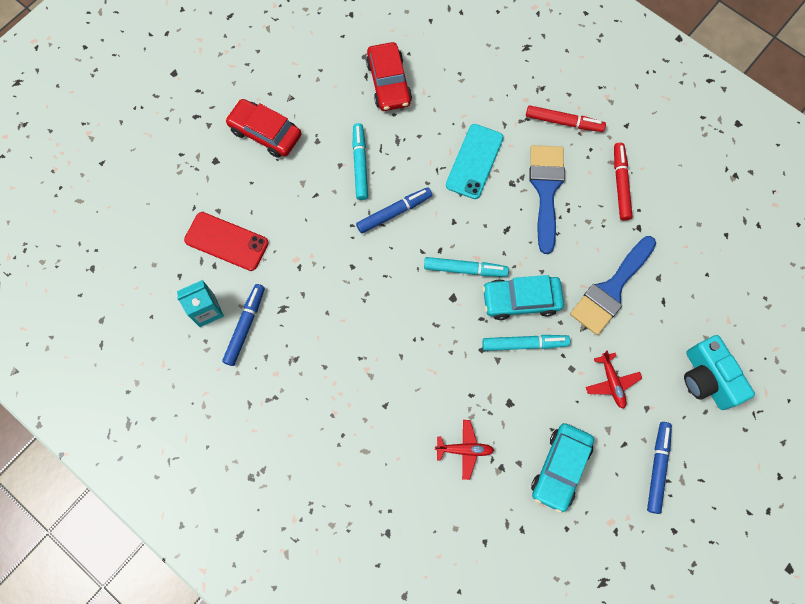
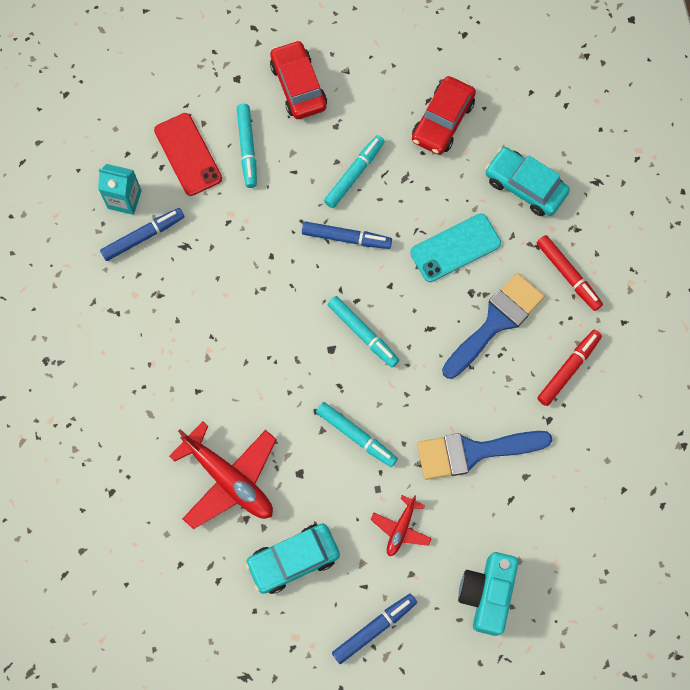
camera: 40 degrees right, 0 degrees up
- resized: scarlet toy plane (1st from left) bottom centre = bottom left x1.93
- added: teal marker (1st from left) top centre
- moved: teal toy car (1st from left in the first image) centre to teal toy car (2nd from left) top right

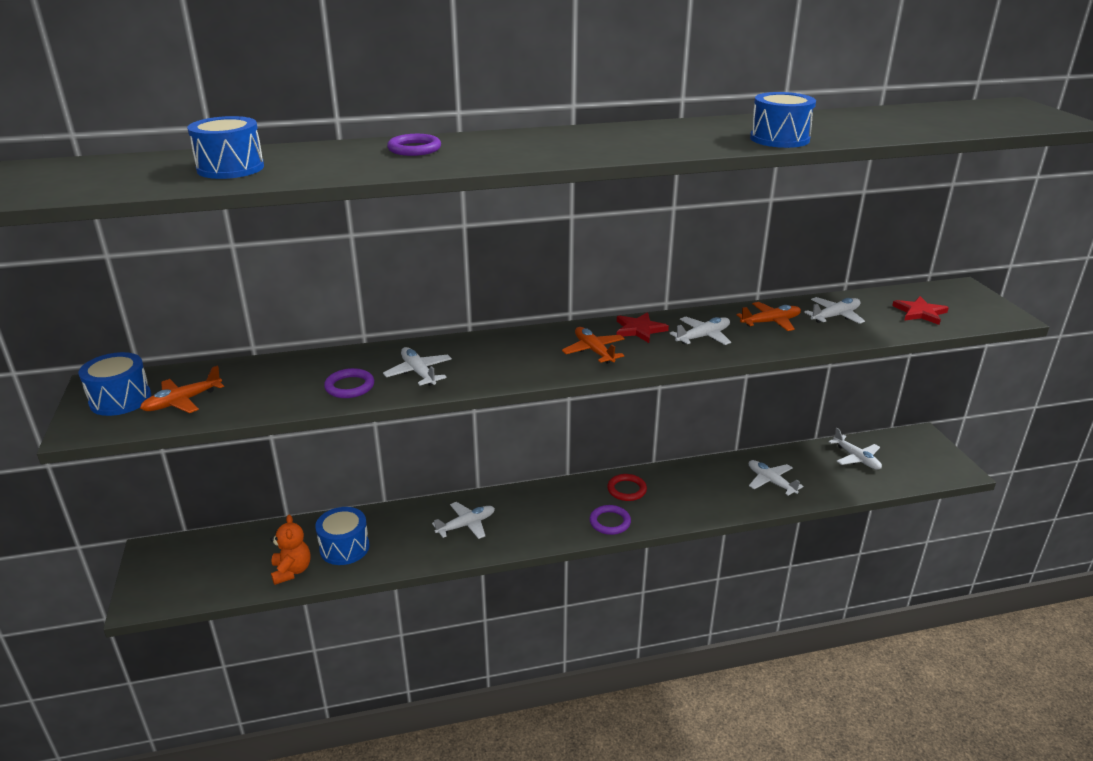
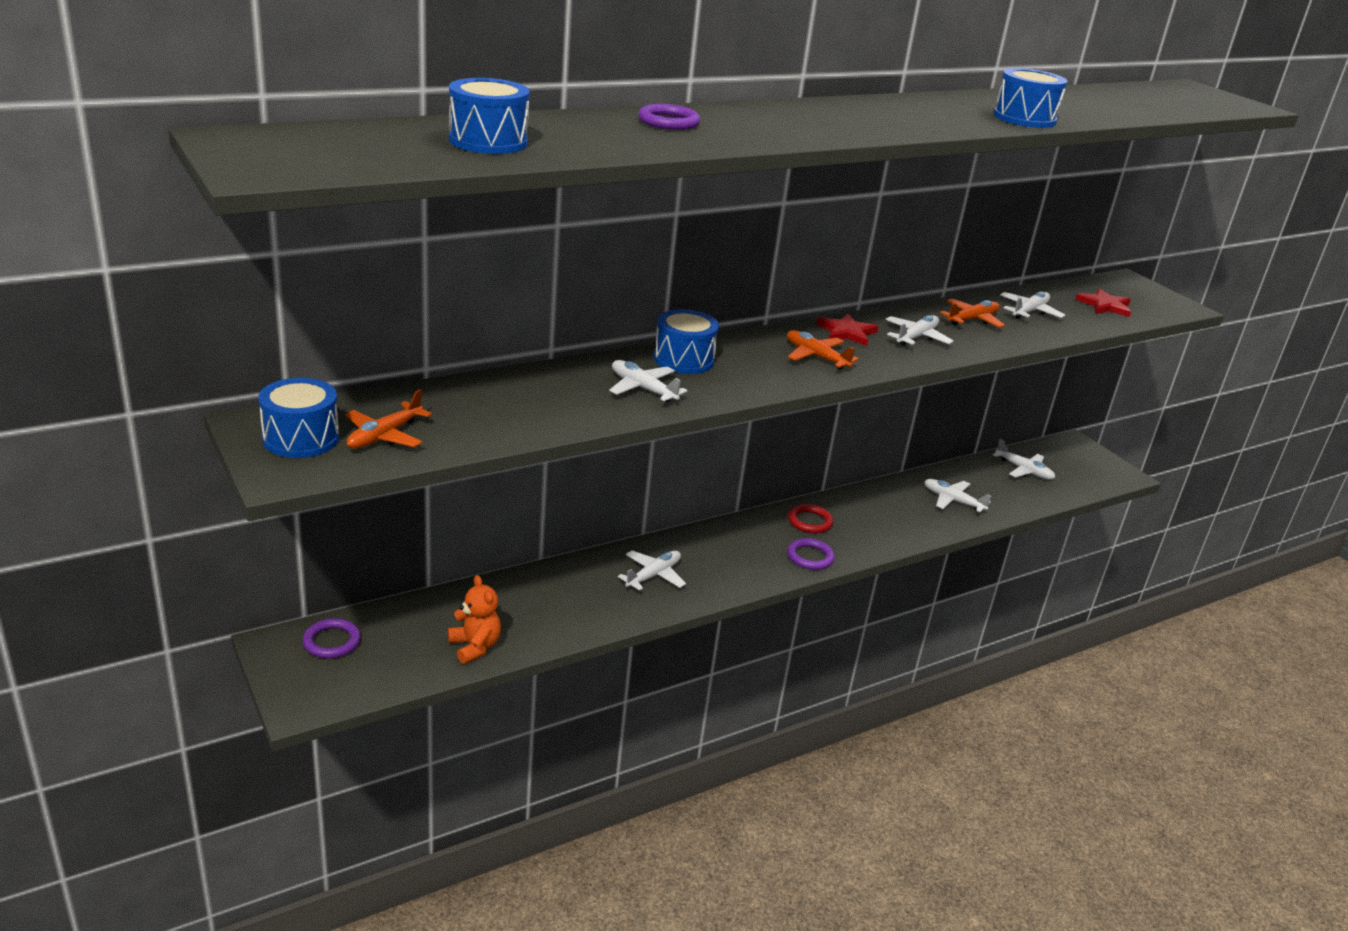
camera: 20 degrees left, 0 degrees up
- moved: violet ring (1st from left) middle left to bottom left
- moved: blue snare drum (3rd from left) bottom left to centre

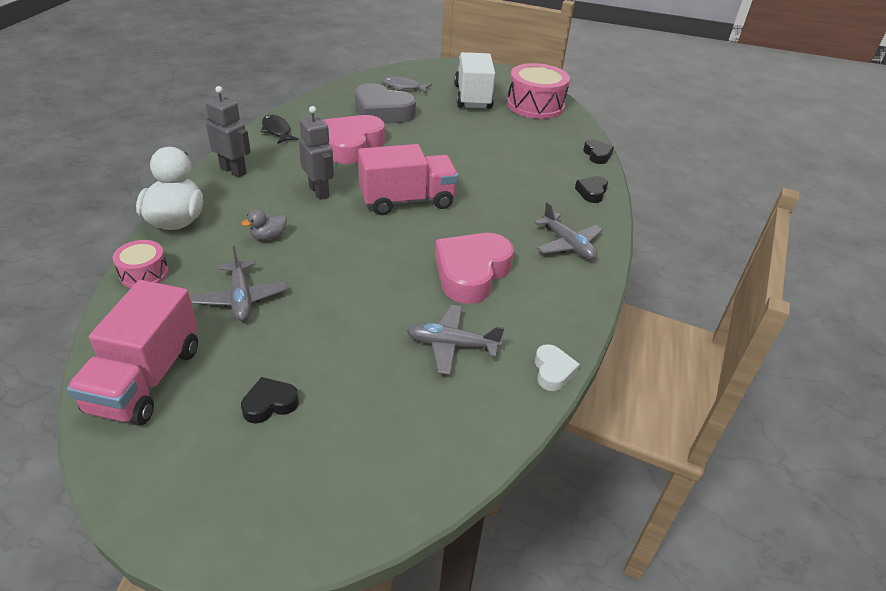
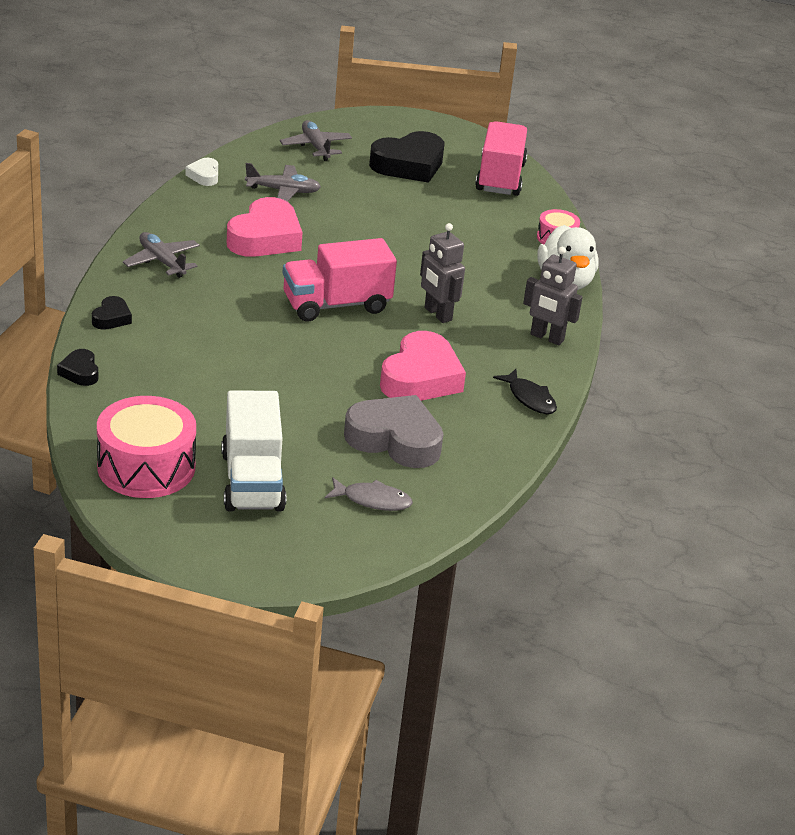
camera: 175 degrees right, 5 degrees down
- moved: gray toy plane (1st from left in the first image) middle left to gray toy plane (3rd from left) top centre
- resized: jet-black heart shape (1st from left in the first image) bottom left = top centre x2.07
- removed: gray duck middle left

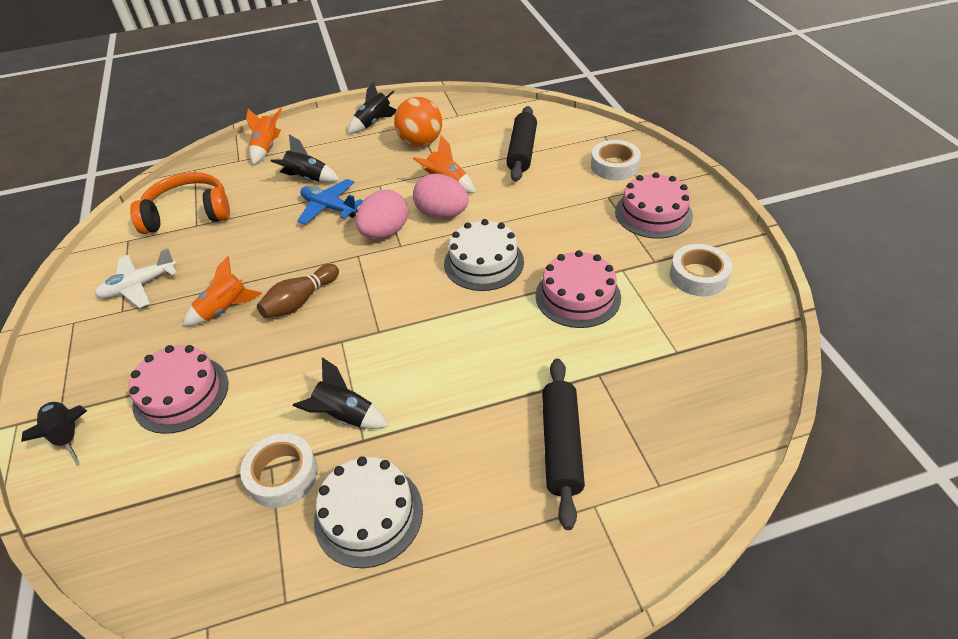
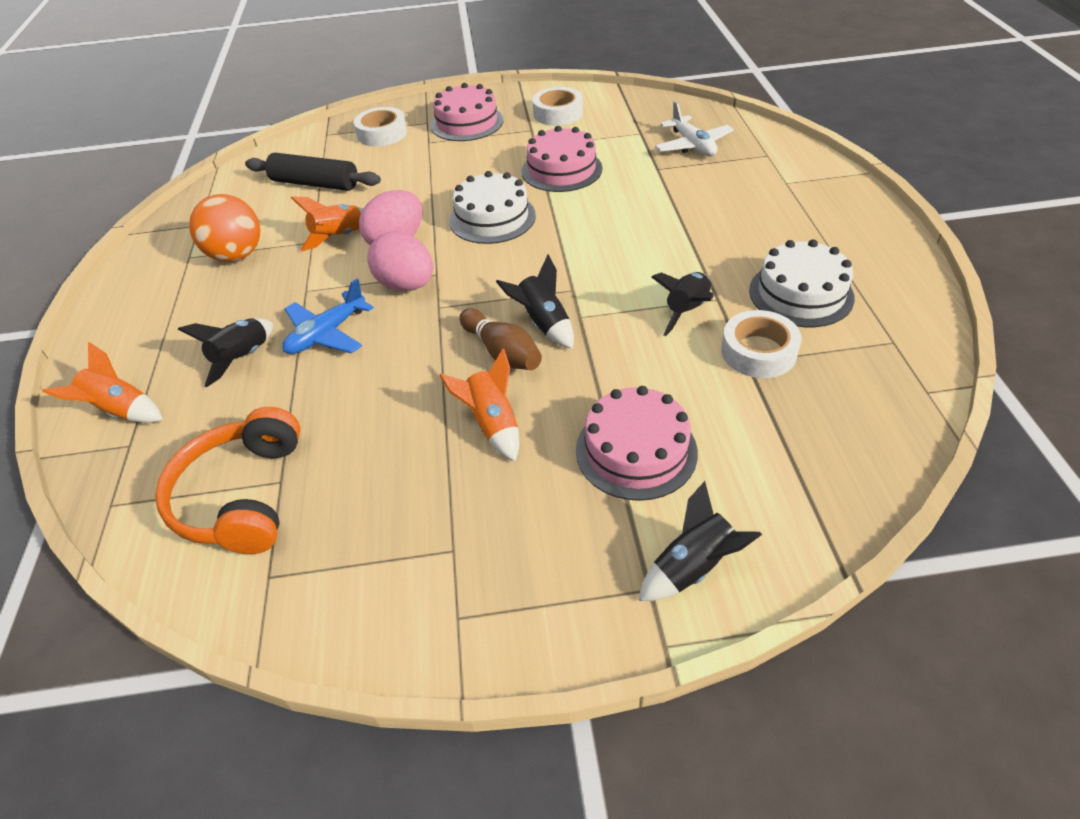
camera: 80 degrees left, 0 degrees up
- moved: jet-black toy rocket (4th from left in the first image) top centre to jet-black toy rocket (2nd from left) centre
- moved: white toy plane middle left to top centre
- removed: jet-black rolling pin (2nd from left) bottom centre

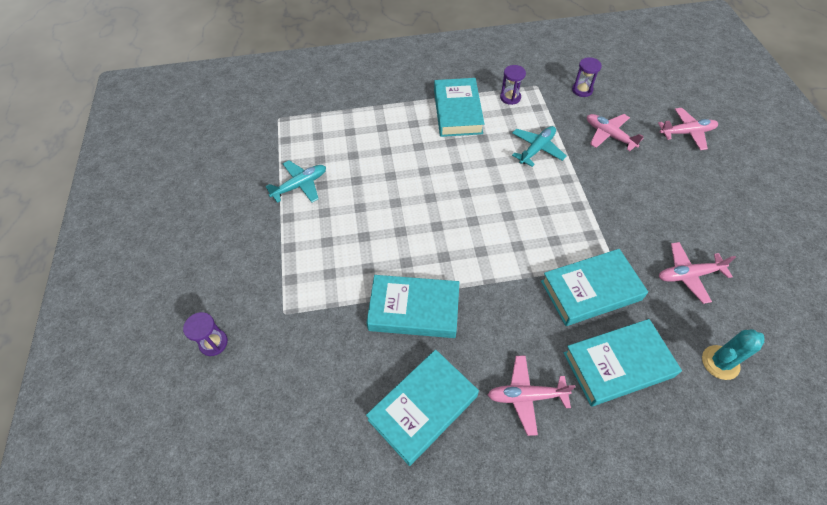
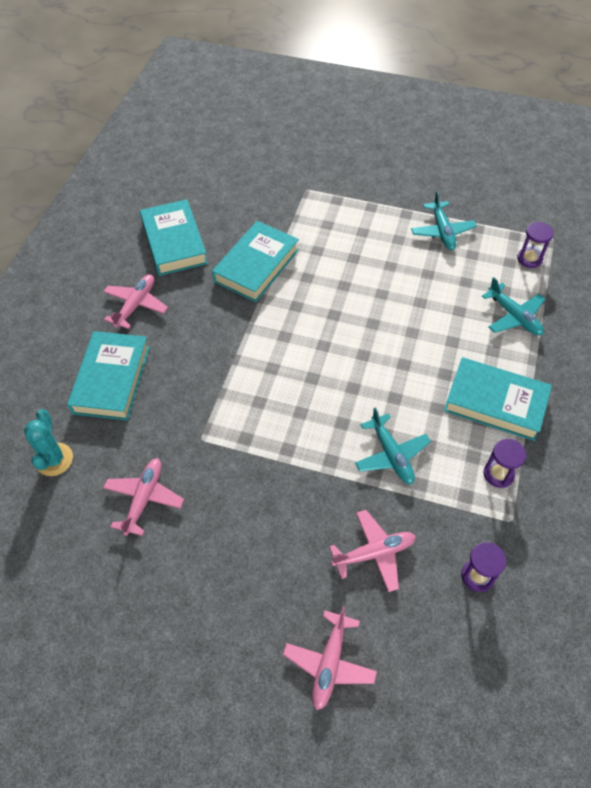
camera: 115 degrees right, 0 degrees up
- added: teal toy plane (3rd from left) middle right
- moved: violet sand timer (1st from left in the first image) middle left to violet sand timer (3rd from left) top right
- removed: teal hardback (4th from left) middle right

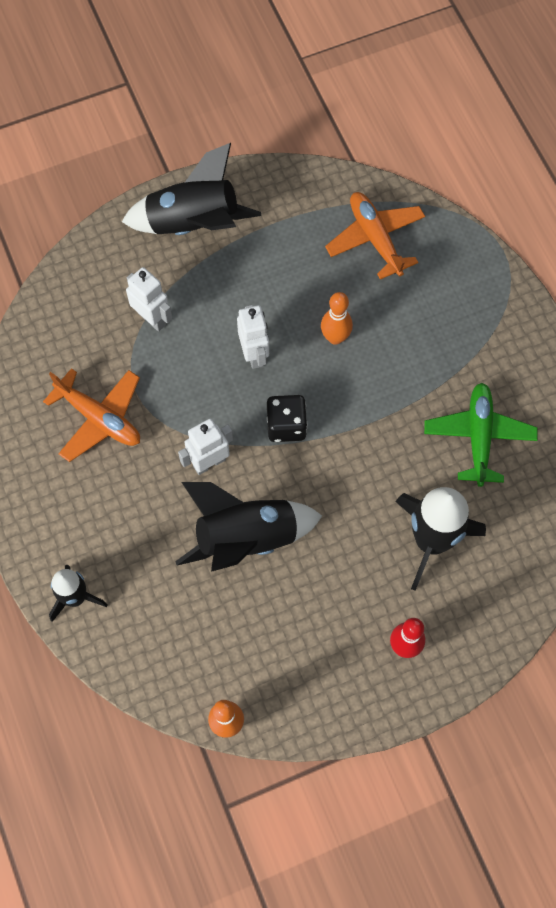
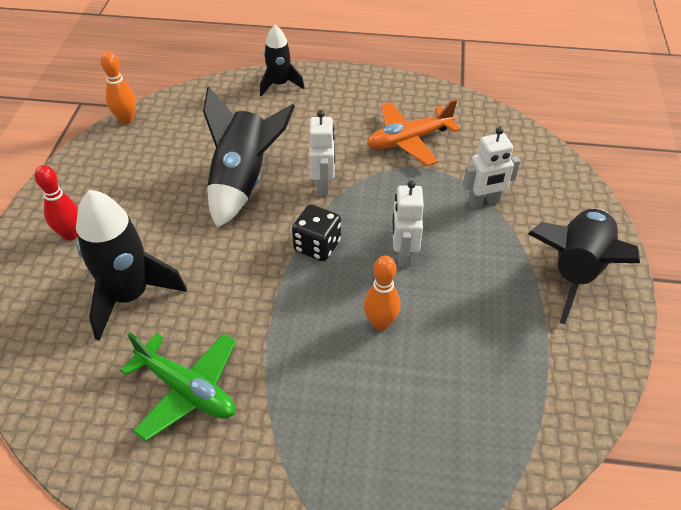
camera: 120 degrees right, 20 degrees down
- turned: white robot figure (3rd from left in the first image) centre = centre 75 degrees clockwise
- removed: bright orange toy plane (2nd from left) top right

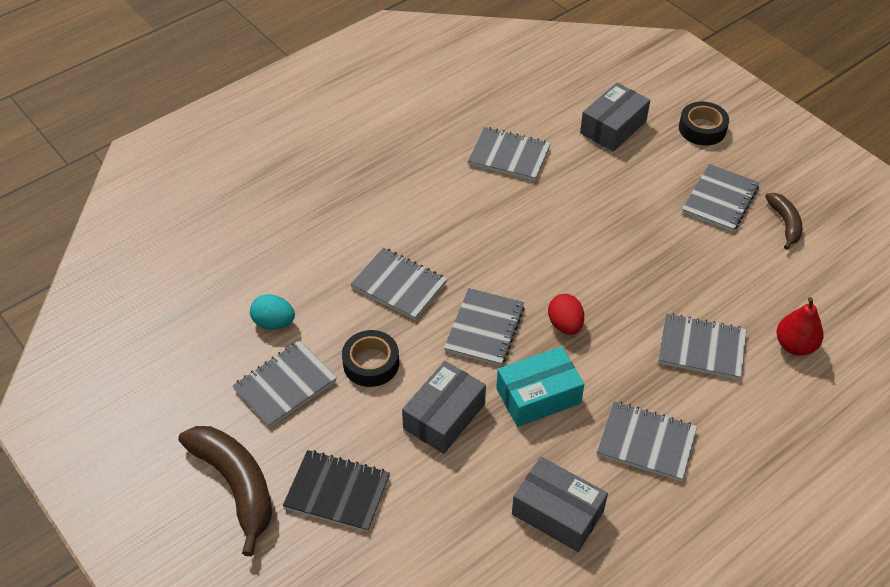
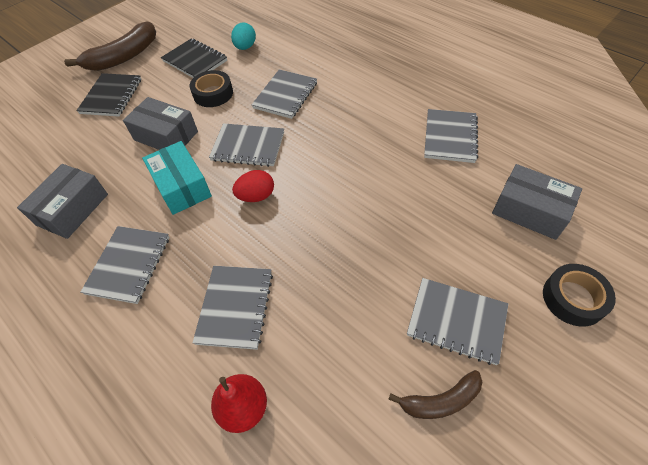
camera: 85 degrees right, 5 degrees up
- recoloured: gray notebook (1st from left) middle left to jet-black notebook (2nd from left) top left

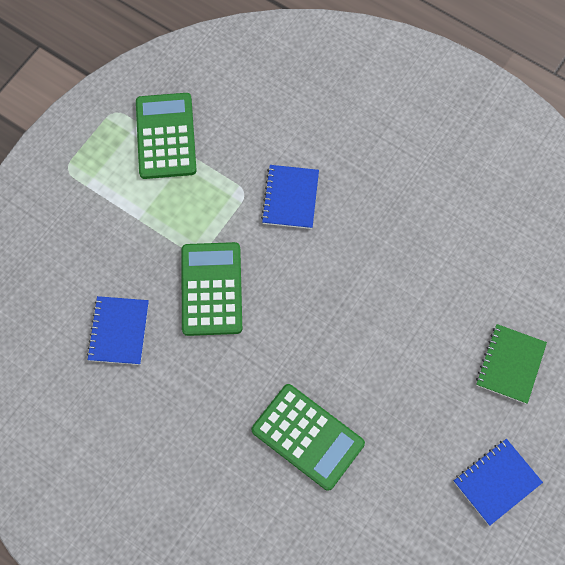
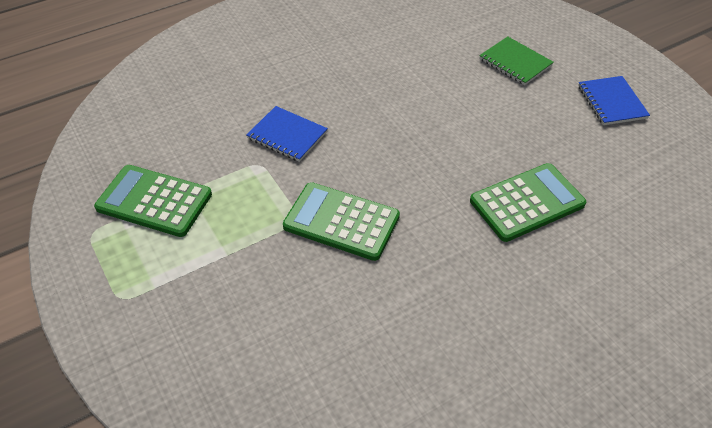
camera: 65 degrees left, 20 degrees down
- removed: blue notebook (1st from left) middle left

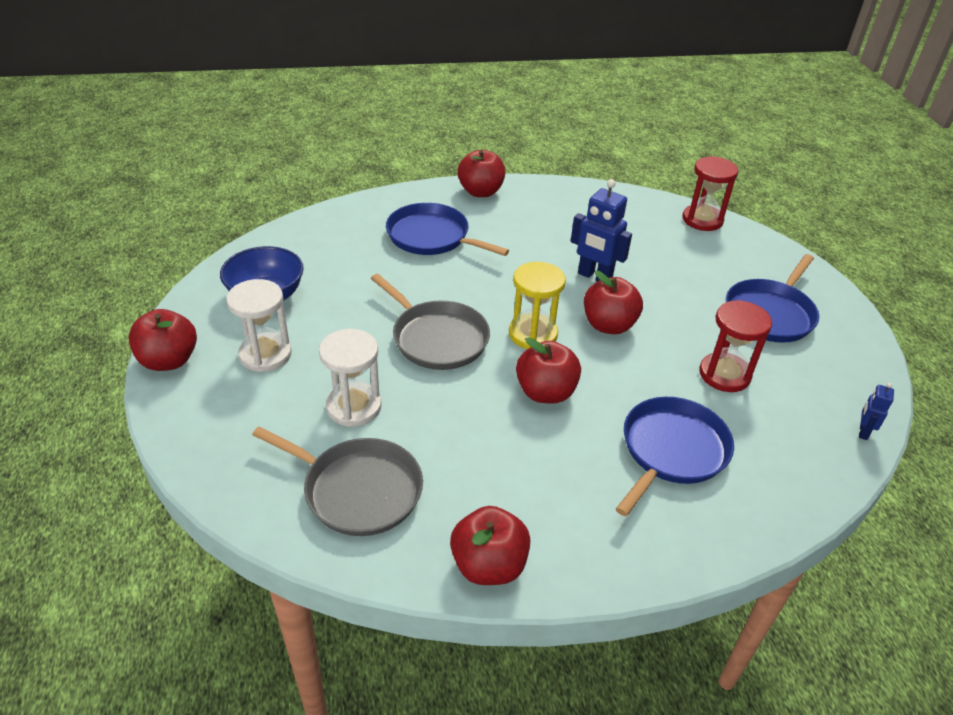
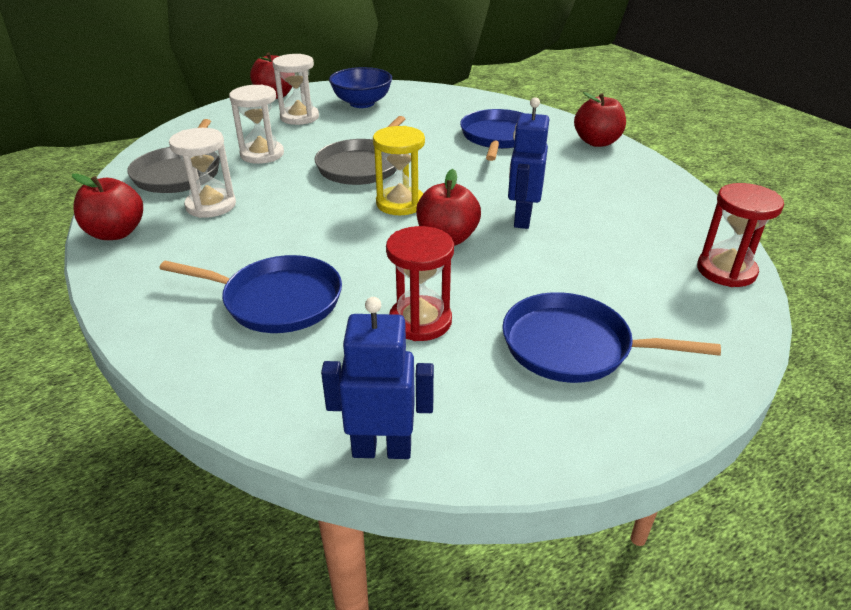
camera: 70 degrees right, 5 degrees down
- added: white sand timer (1st from left) top left
- resized: blue robot figure (2nd from left in the first image) middle right = centre x1.94
- removed: scarlet apple fruit (4th from left) centre

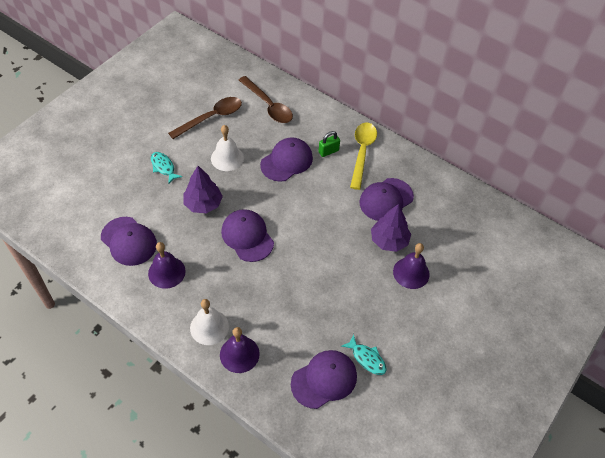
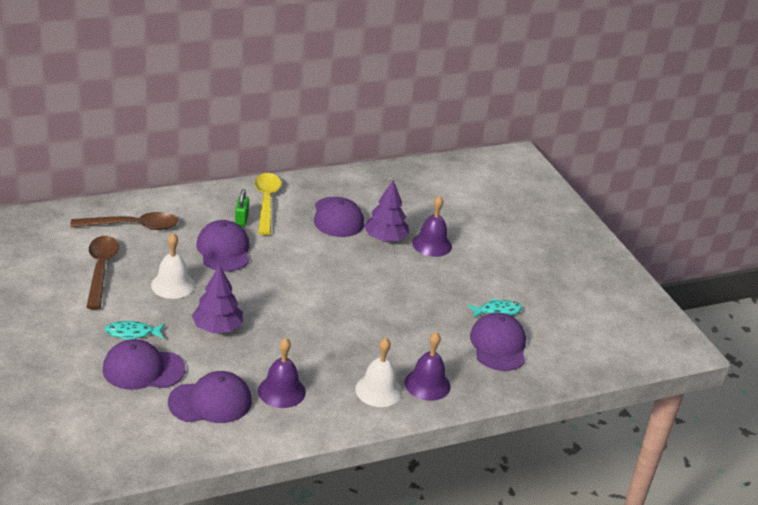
camera: 60 degrees left, 20 degrees down
- moved: violet peaked cap (2nd from left in the first image) centre to violet peaked cap (1st from left) bottom left
- turned: yellow teaspoon centre = centre 45 degrees clockwise

